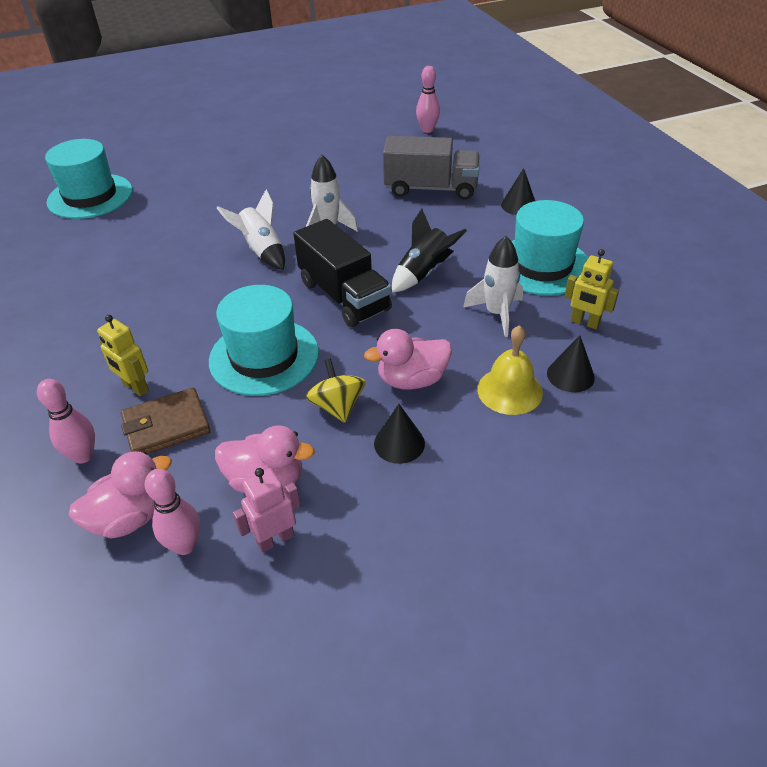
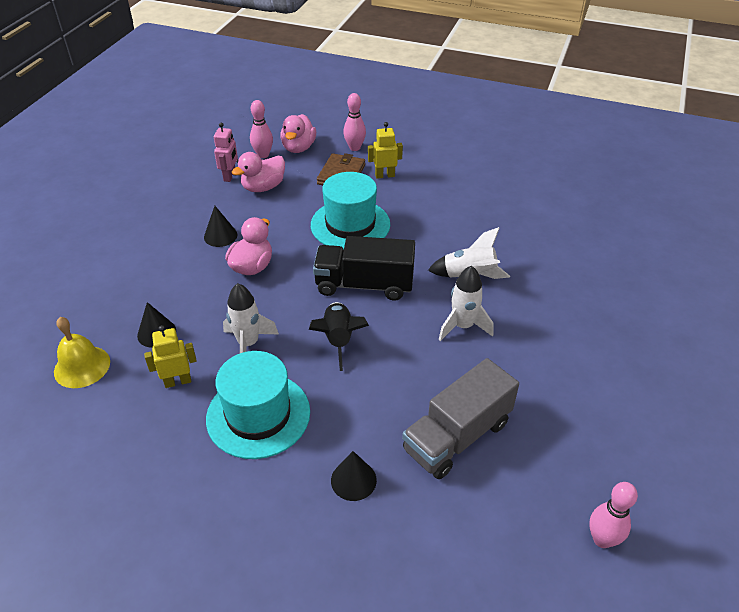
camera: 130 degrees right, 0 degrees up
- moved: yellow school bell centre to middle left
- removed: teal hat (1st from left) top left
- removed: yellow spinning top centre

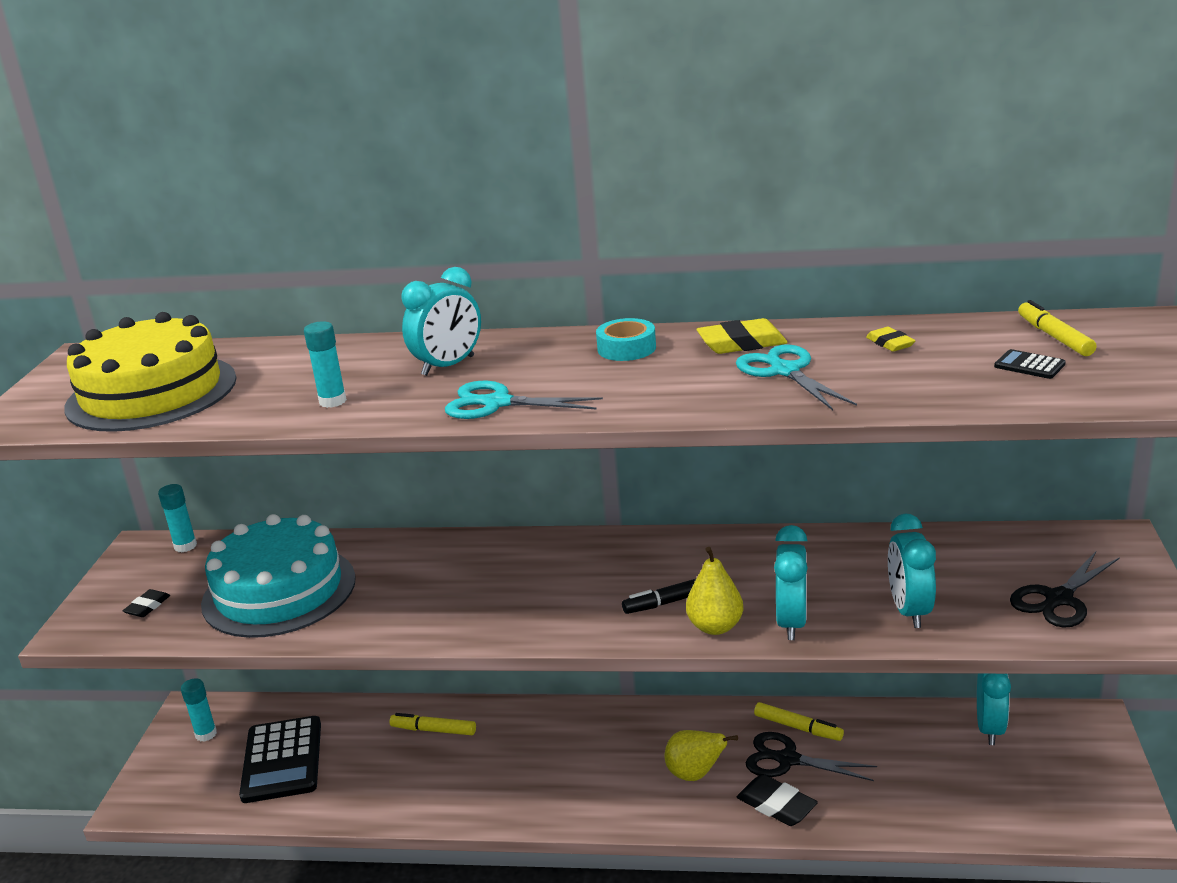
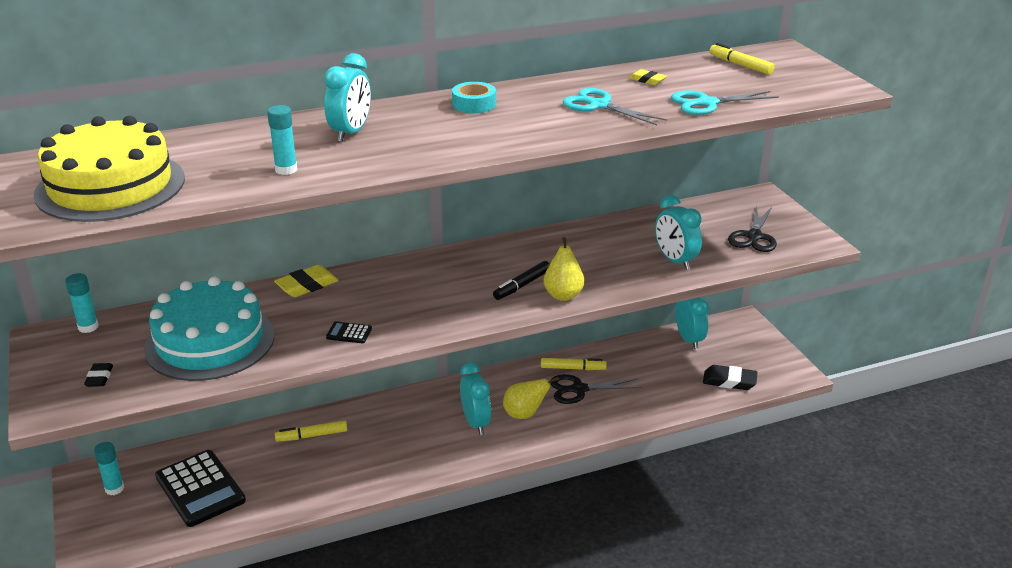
camera: 30 degrees left, 5 degrees up
- moved: yellow pencil eraser (1st from left) centre to middle left
- moved: jet-black pocket calculator (2nd from left) middle right to centre
- moved: teal bedside clock (2nd from left) middle right to bottom centre
- moved: teal shears (1st from left in the first image) centre to teal shears (2nd from left) top right
- moved: jet-black pencil eraser (2nd from left) bottom centre to middle right

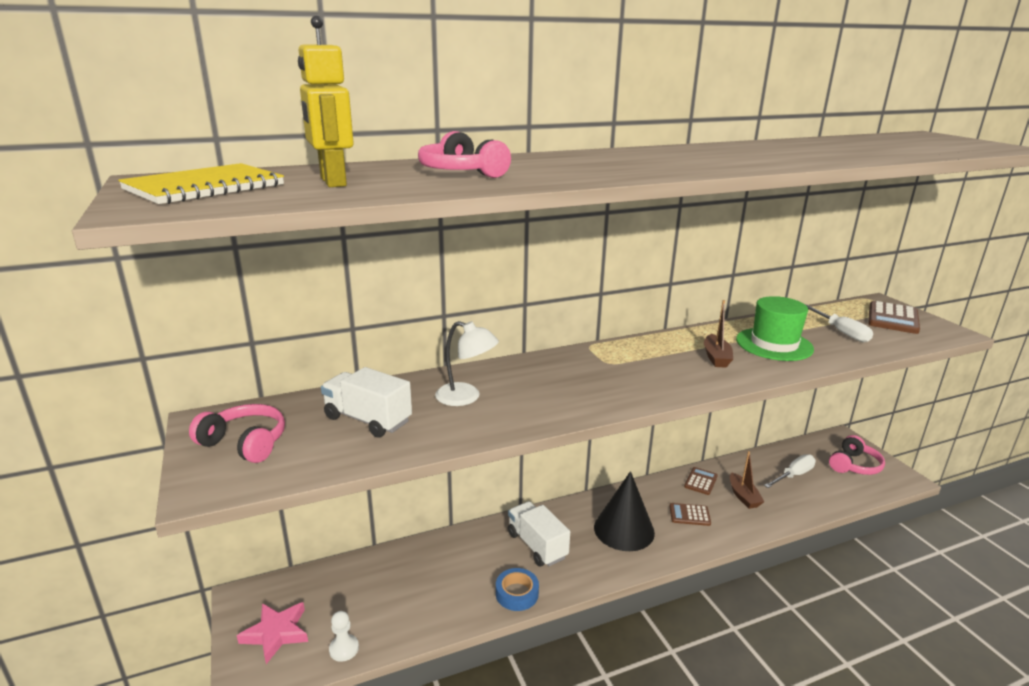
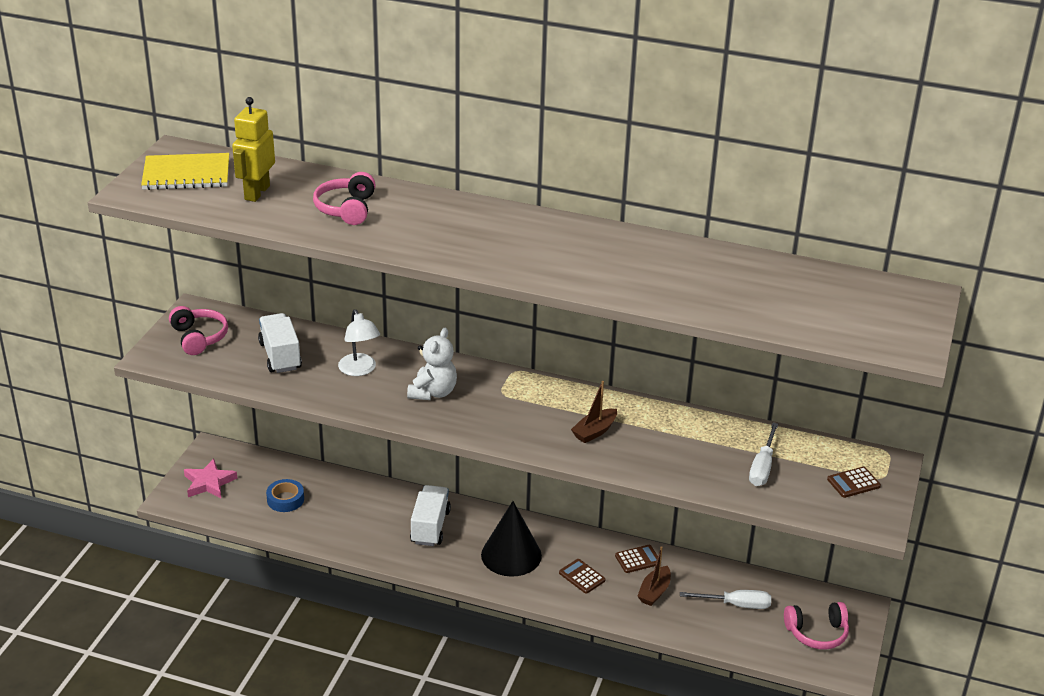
camera: 40 degrees right, 10 degrees up
- moved: blue sticky tape bottom centre to bottom left
- added: white teddy bear centre
- resized: brown pocket calculator (3rd from left) middle right = bottom right x0.61
- removed: white chess pawn bottom centre
- removed: green hat middle right

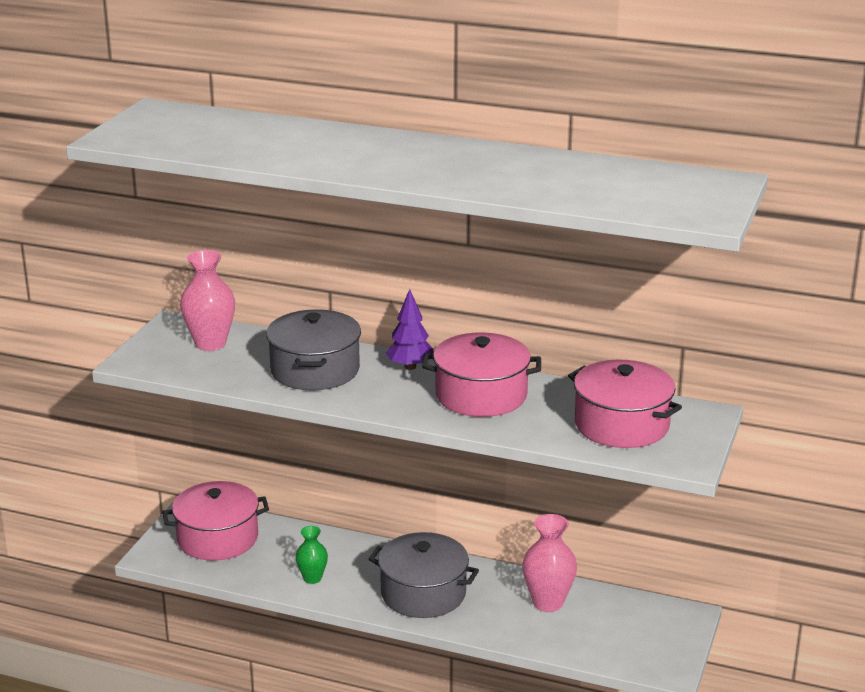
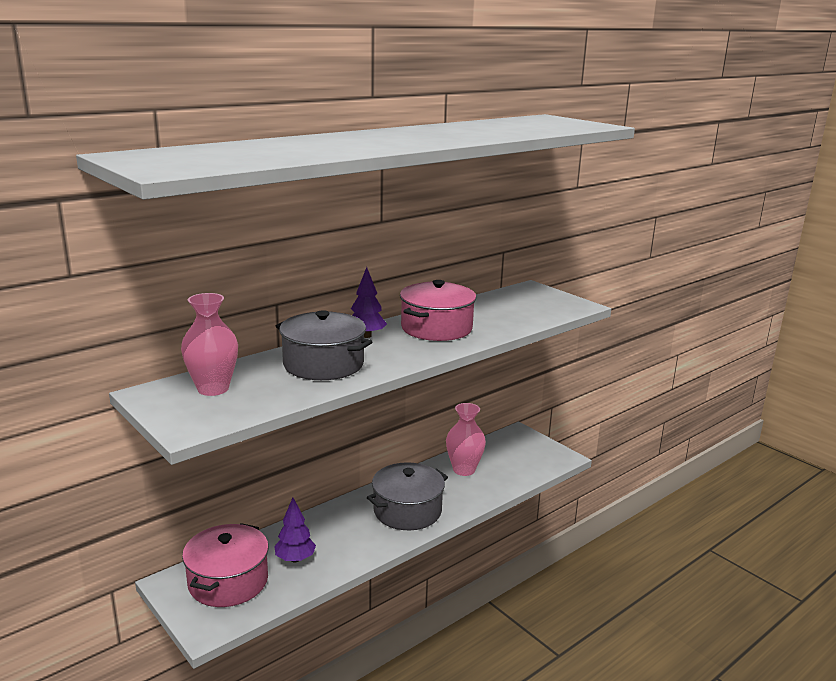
camera: 60 degrees left, 5 degrees down
- added: violet tree (1st from left) bottom centre
- removed: green flower vase bottom centre
- removed: rosy cooking pot (3rd from left) middle right

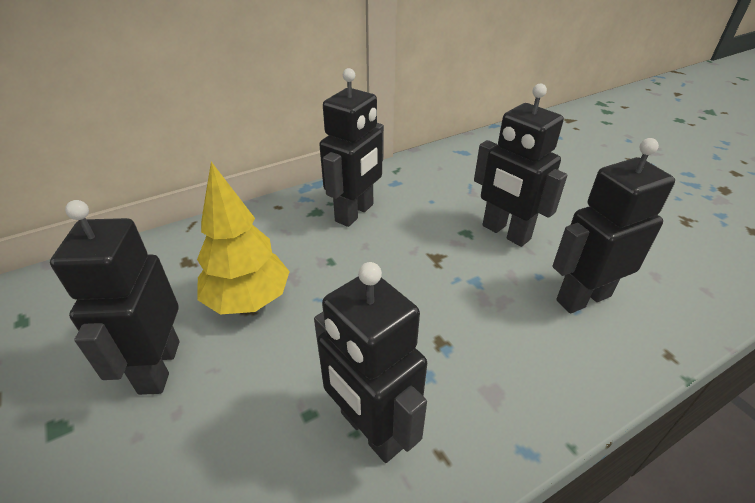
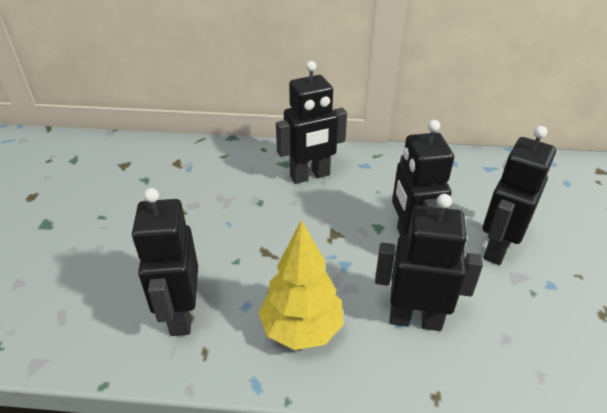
camera: 35 degrees right, 0 degrees up
- moved: yellow tree middle left to bottom centre
- moved: jet-black robot figure (1st from left in the first image) middle left to jet-black robot figure (5th from left) middle right

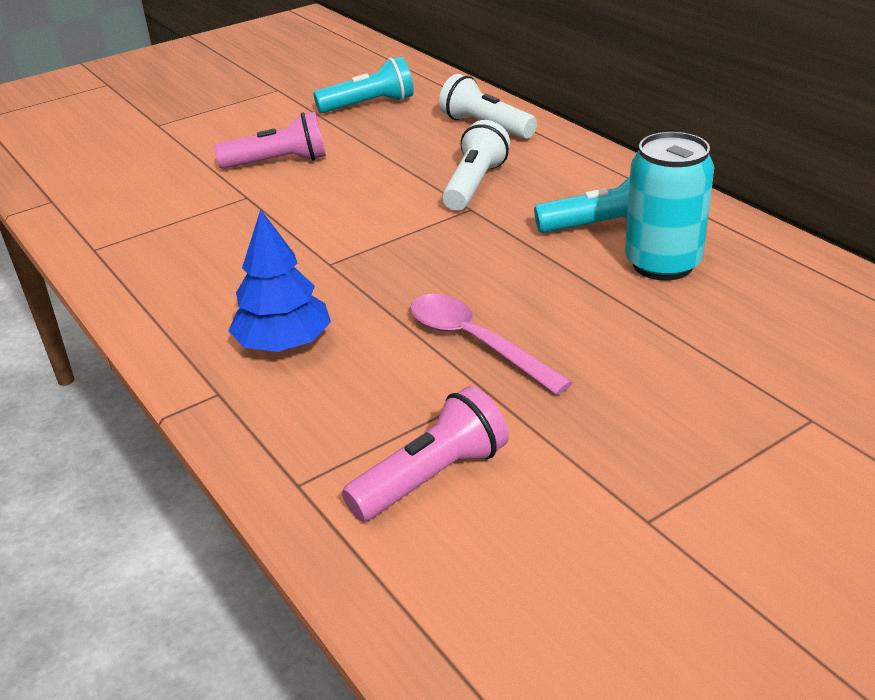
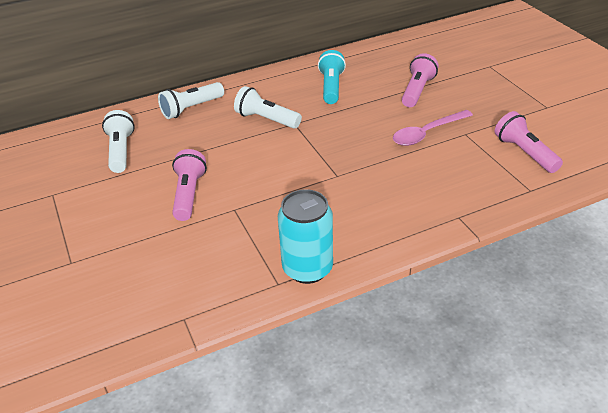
camera: 80 degrees left, 5 degrees up
- recoloured: teal pocket torch (1st from left) top centre to white pocket torch (1st from left) middle left
- moved: teal soda can top right to centre
- added: rosy pocket torch (2nd from left) top right
- removed: blue tree middle left

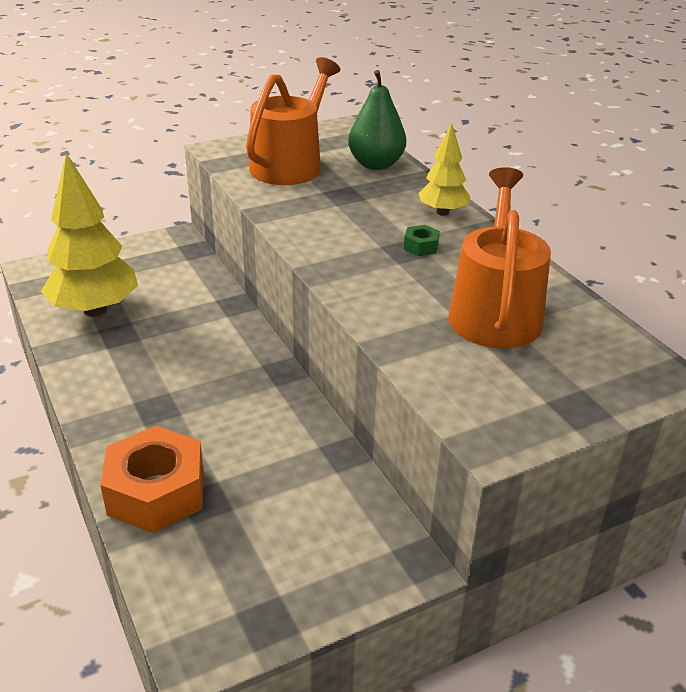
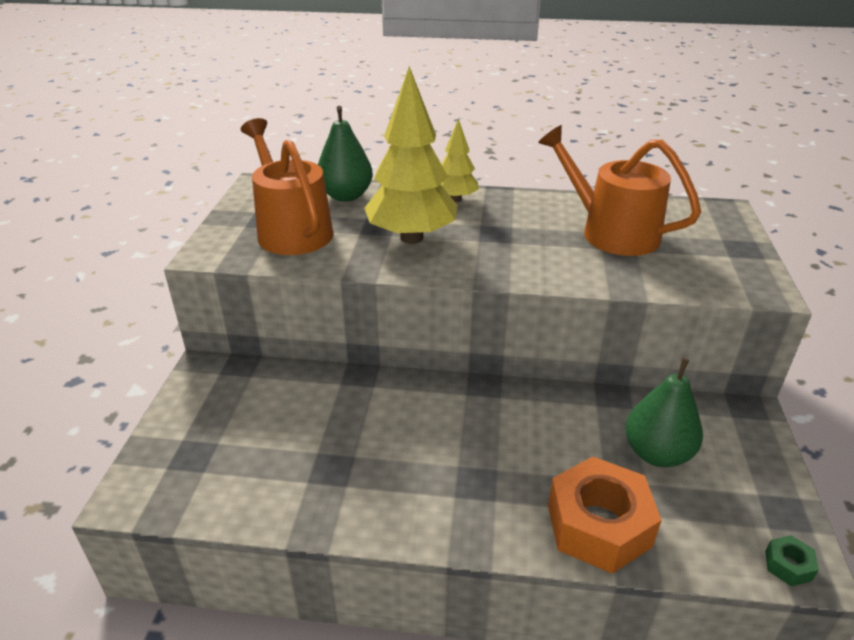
camera: 55 degrees left, 0 degrees up
- moved: yellow tree (1st from left) middle left to top centre
- added: green toy pear (2nd from left) middle right
- moved: green hexagon nut centre to bottom right

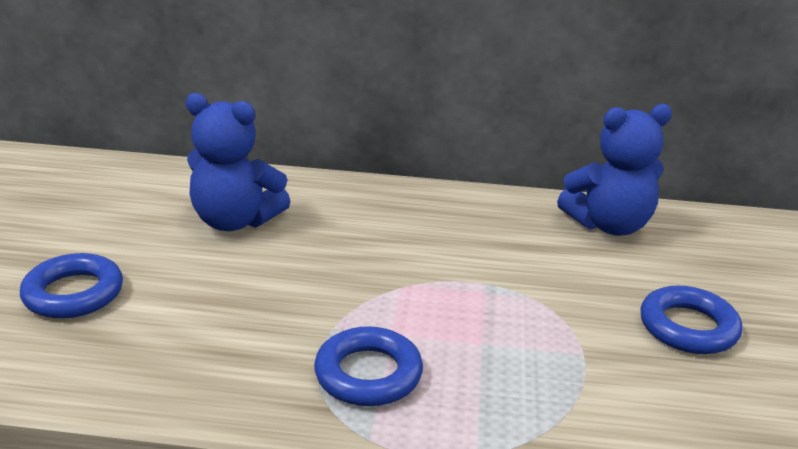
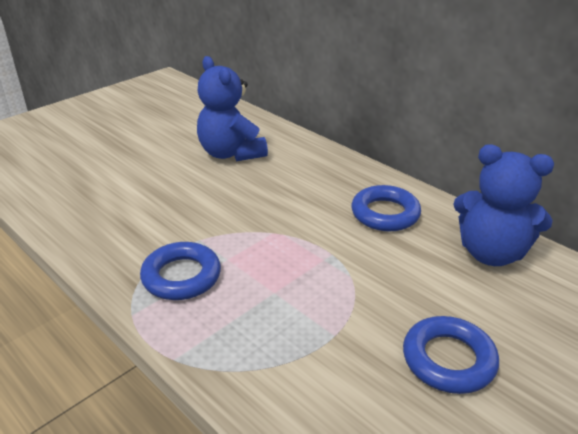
camera: 40 degrees right, 5 degrees up
- moved: blue ring (1st from left in the first image) middle left to blue ring (2nd from left) middle right

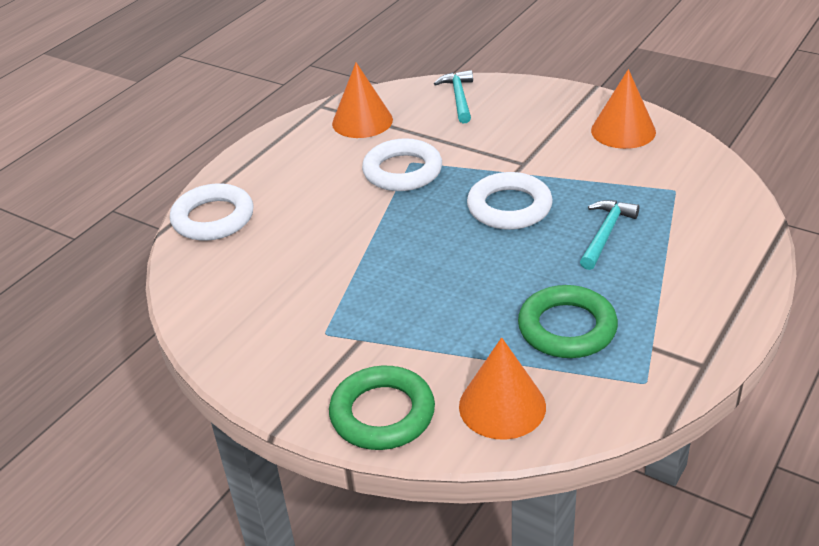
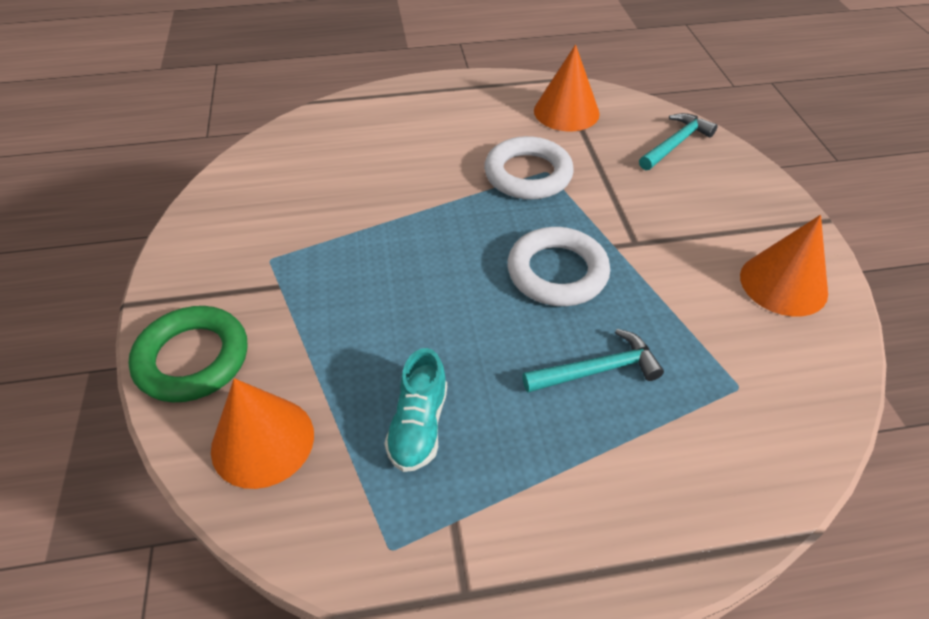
camera: 45 degrees right, 10 degrees up
- replaced: green ring (2nd from left) middle right to teal shoe centre
- removed: white ring (1st from left) middle left

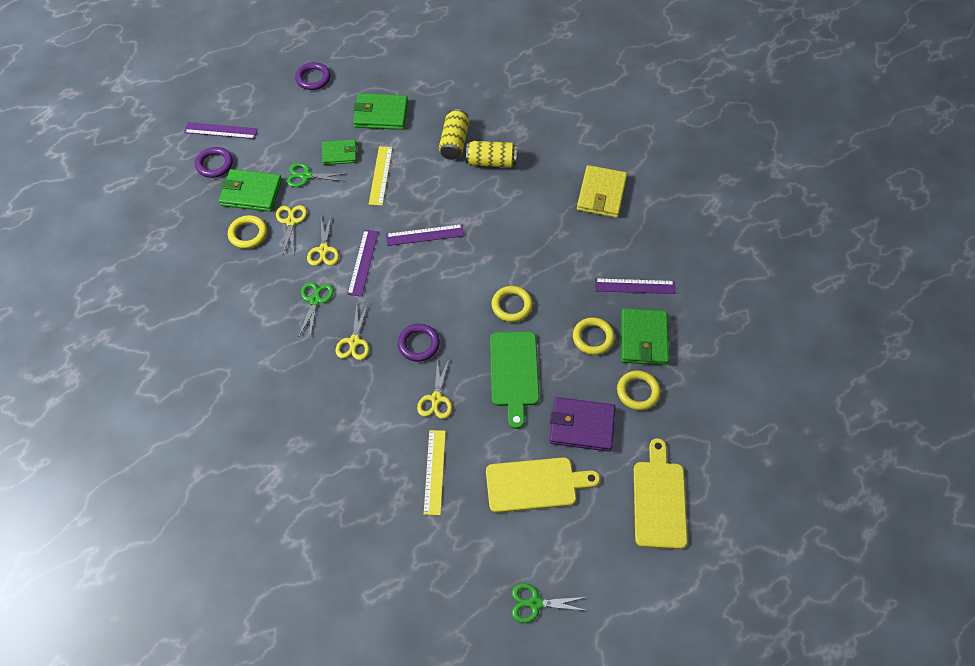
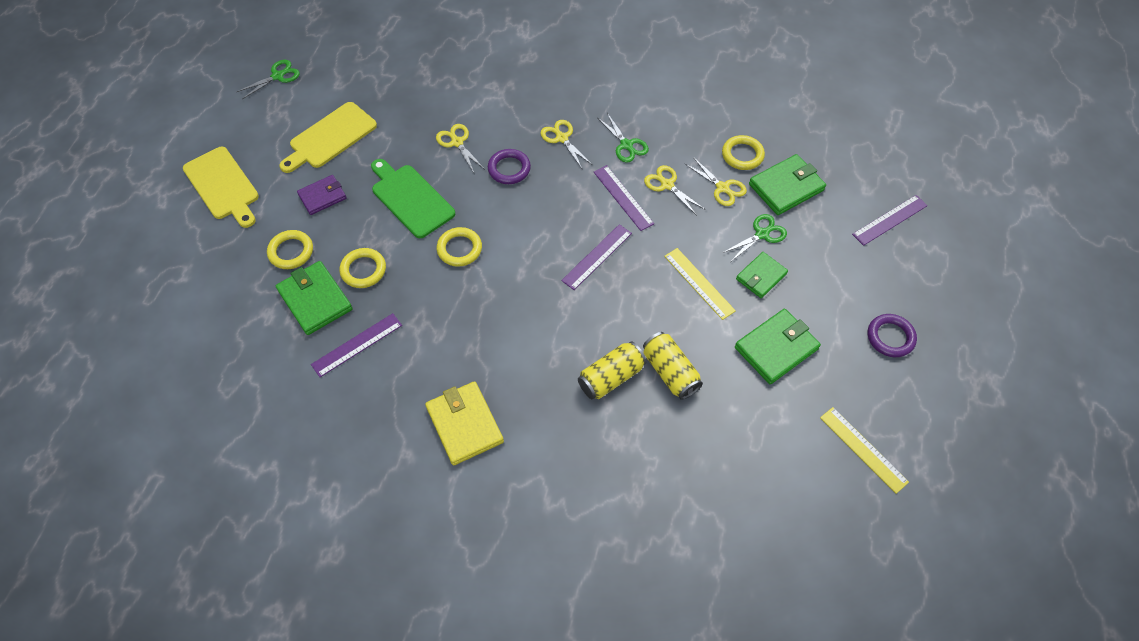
camera: 140 degrees right, 0 degrees up
- resized: violet billfold centre = top left x0.65
- moved: yellow measuring stick (2nd from left) bottom centre to bottom right
- removed: violet ring (1st from left) top left

